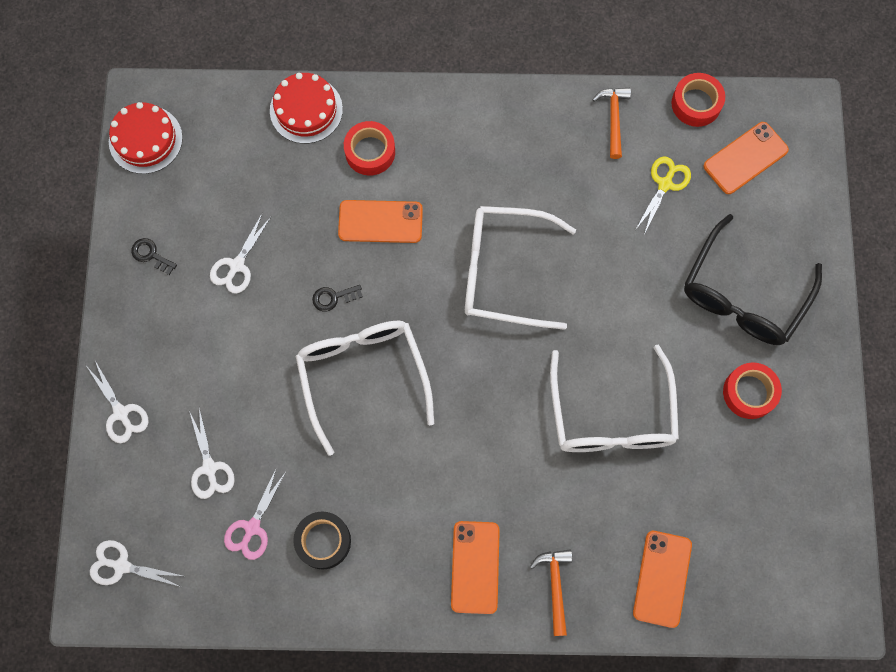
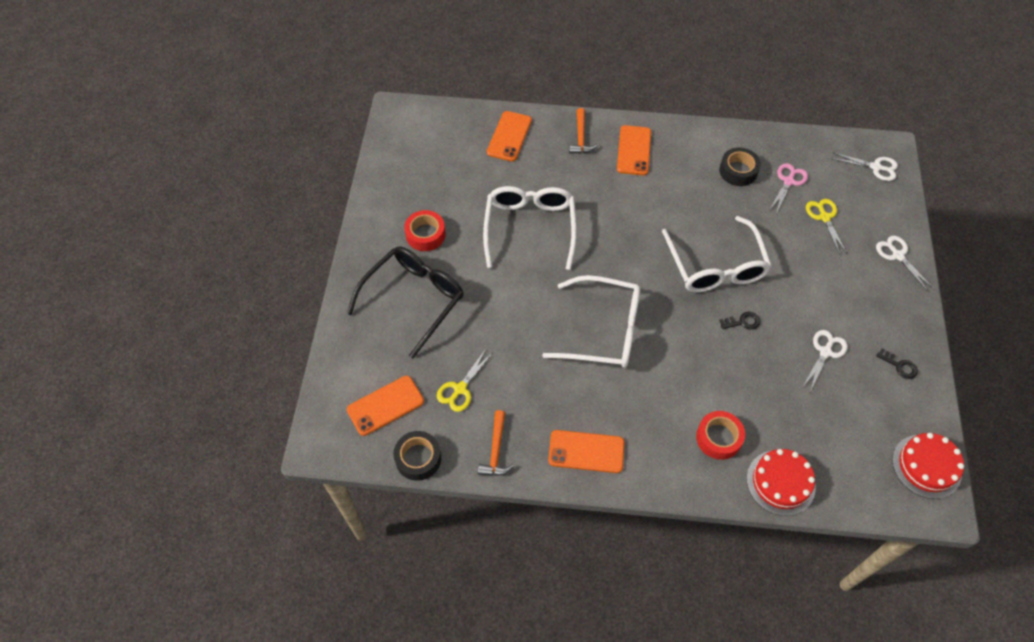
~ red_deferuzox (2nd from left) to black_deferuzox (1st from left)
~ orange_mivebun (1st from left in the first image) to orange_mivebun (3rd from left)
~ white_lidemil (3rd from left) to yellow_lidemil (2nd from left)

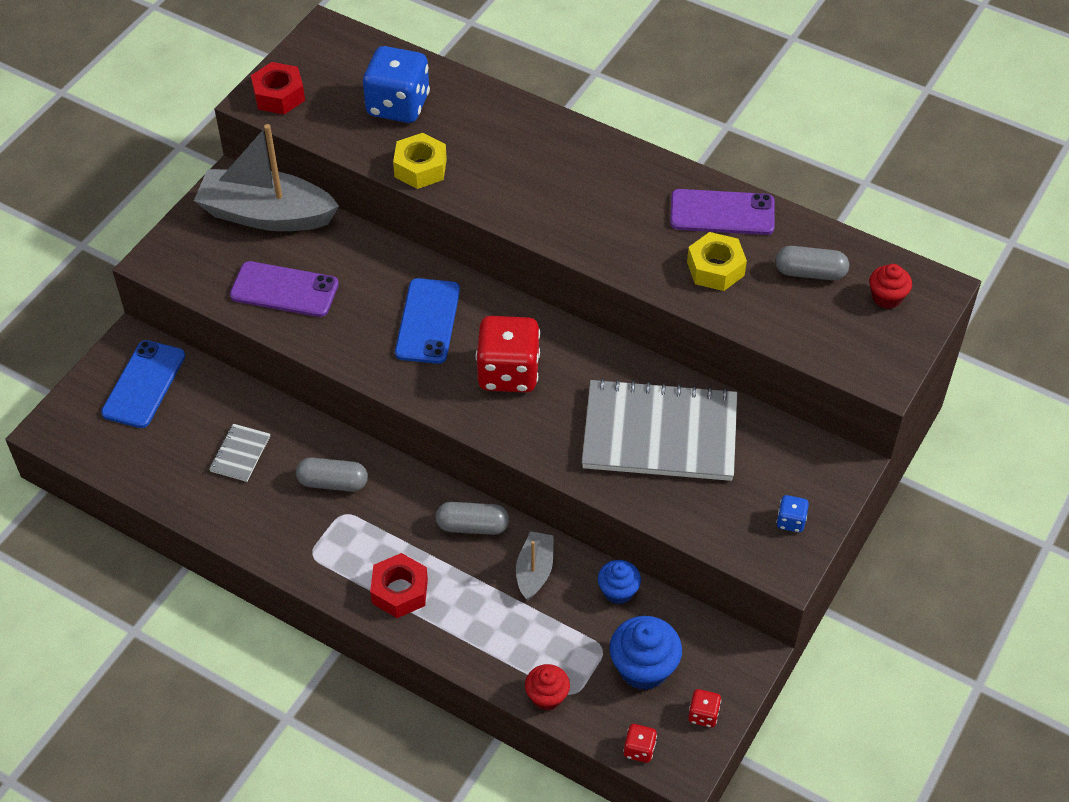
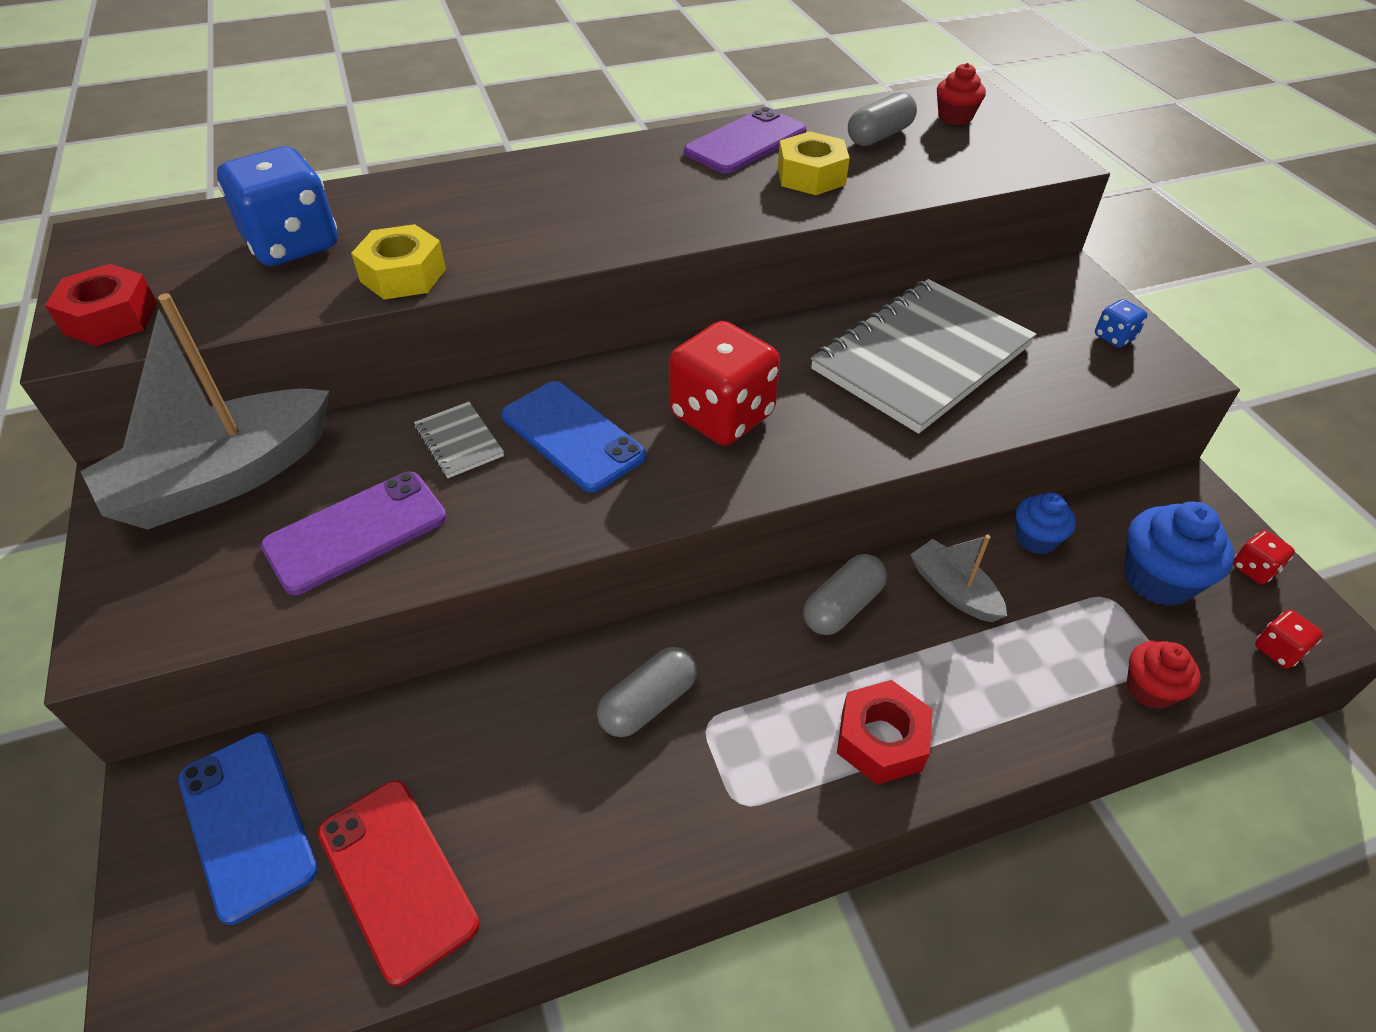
+ red_mivebun
~ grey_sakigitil (1st from left)

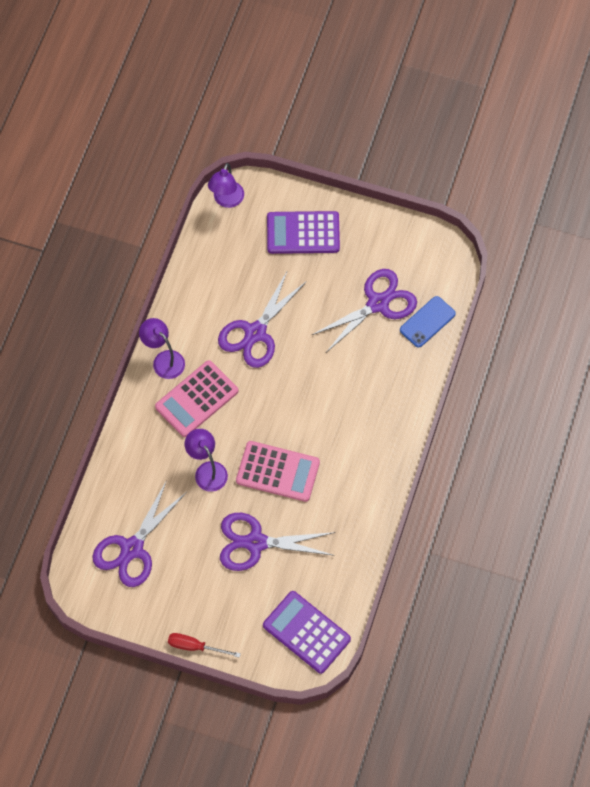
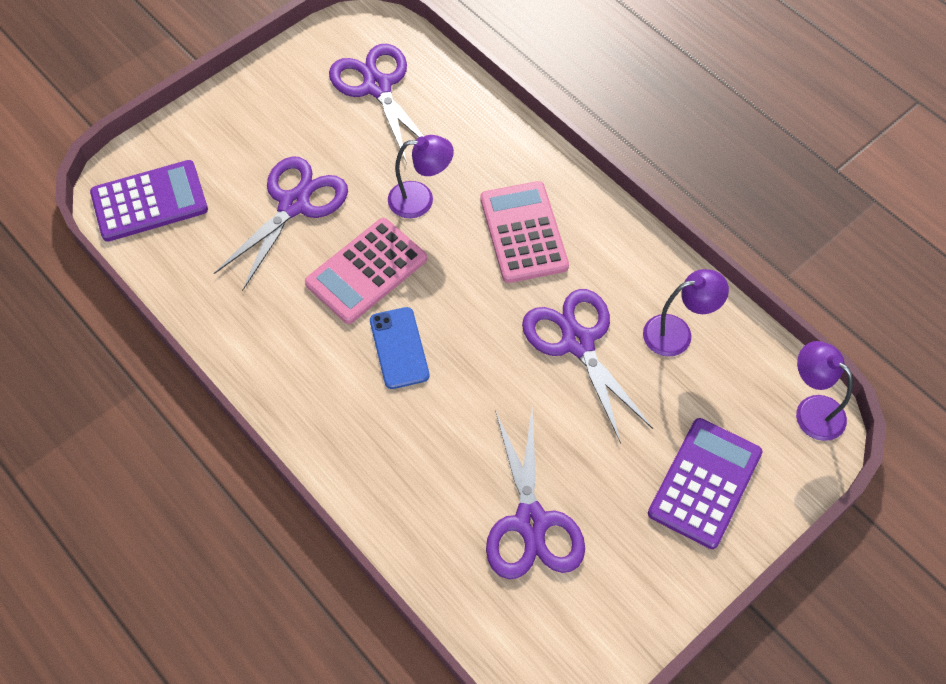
~ blue_mivebun
~ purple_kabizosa (1st from left in the first image) to purple_kabizosa (2nd from left)
- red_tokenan

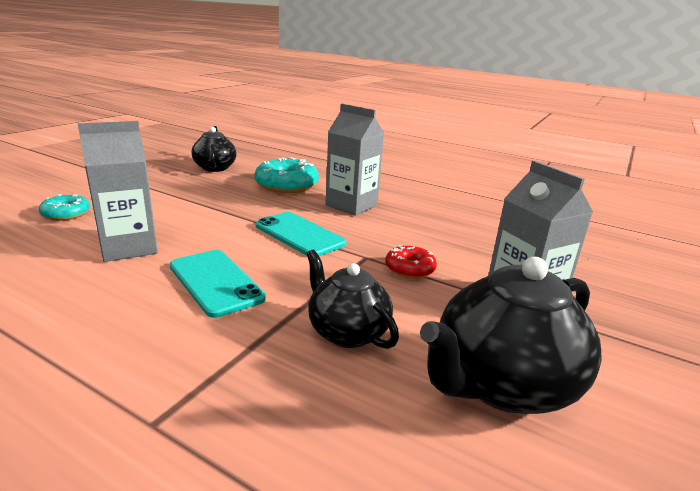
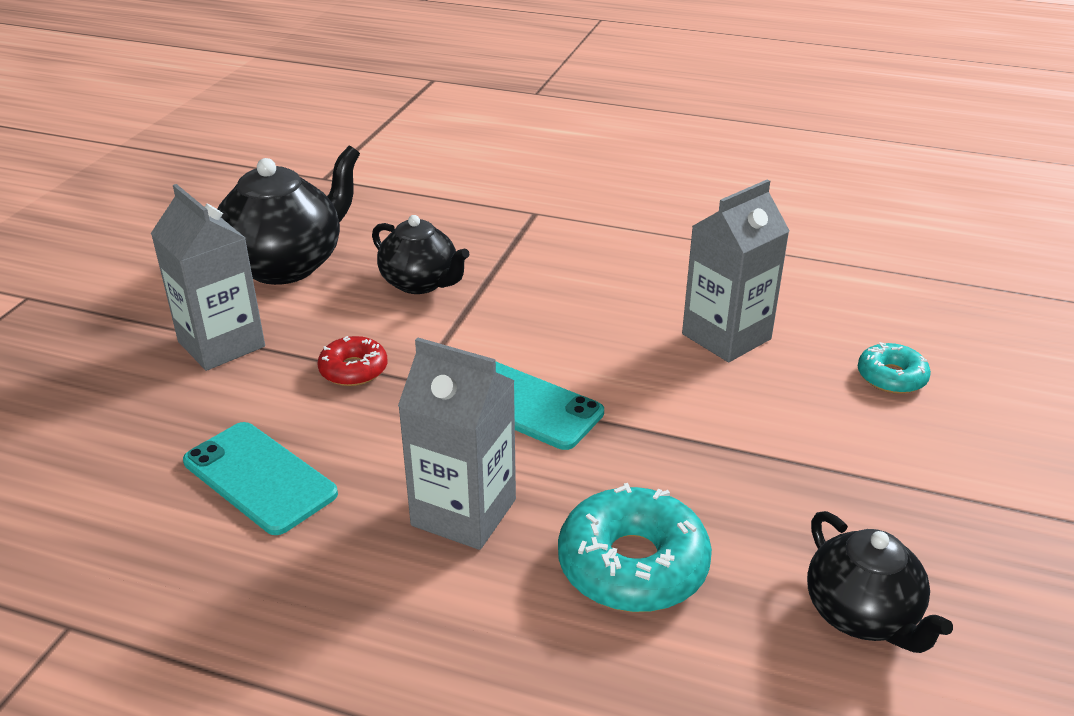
~ turquoise_mivebun (1st from left)

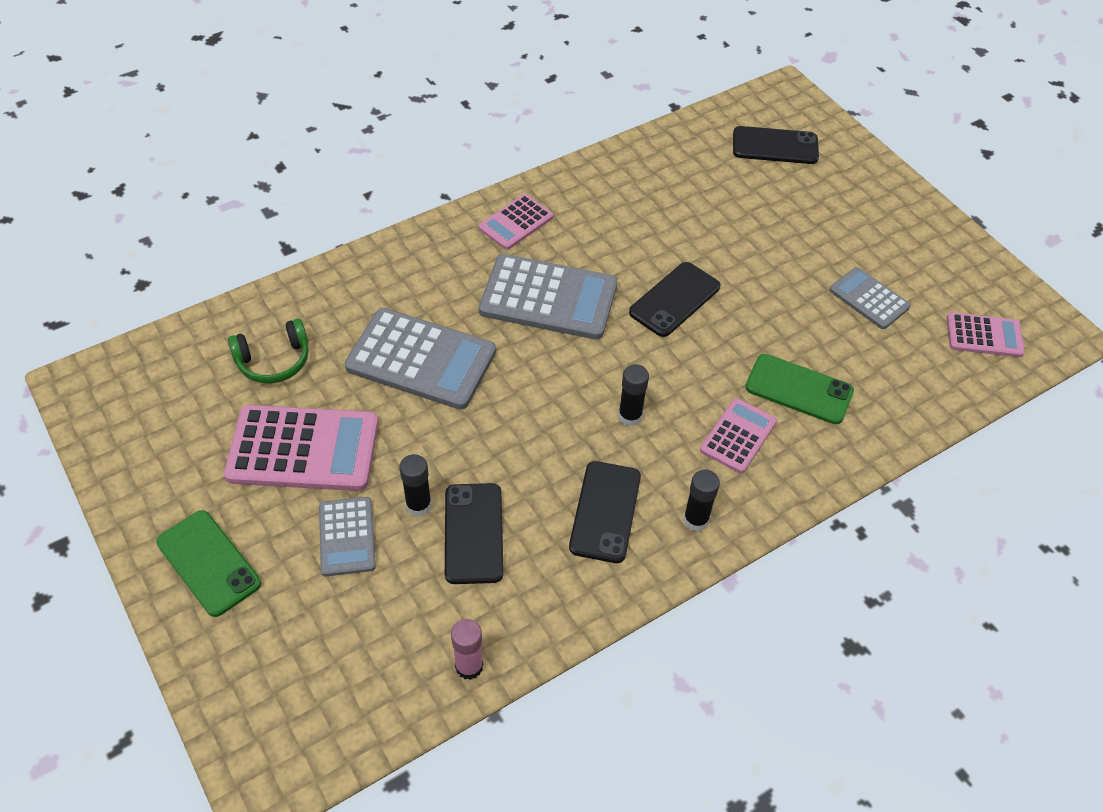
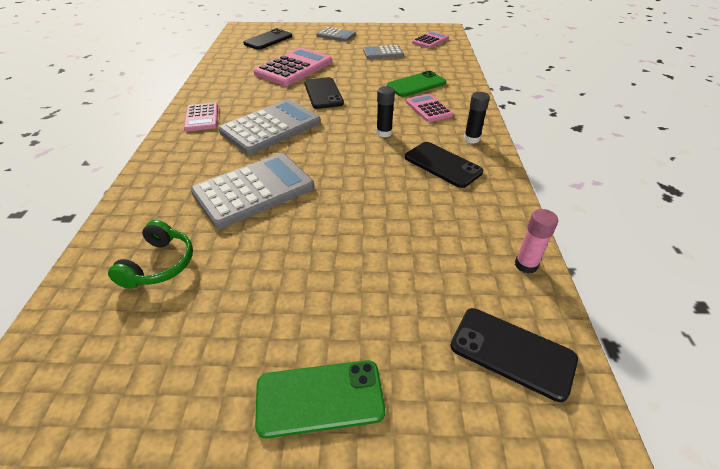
~ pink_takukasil (1st from left in the first image) to pink_takukasil (2nd from left)
~ grey_takukasil (1st from left in the first image) to grey_takukasil (3rd from left)
~ black_mivebun (1st from left in the first image) to black_mivebun (4th from left)
- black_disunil (1st from left)

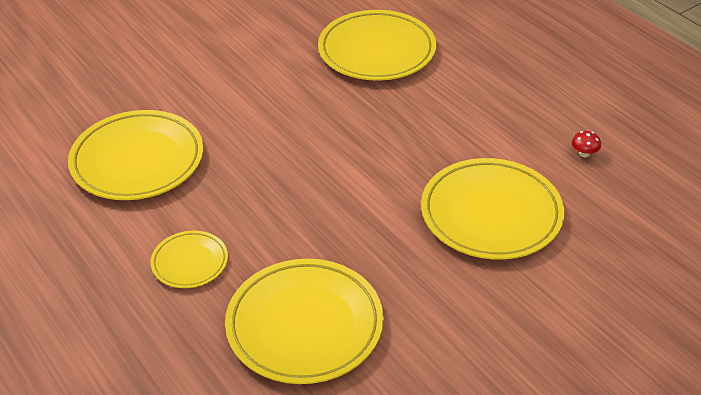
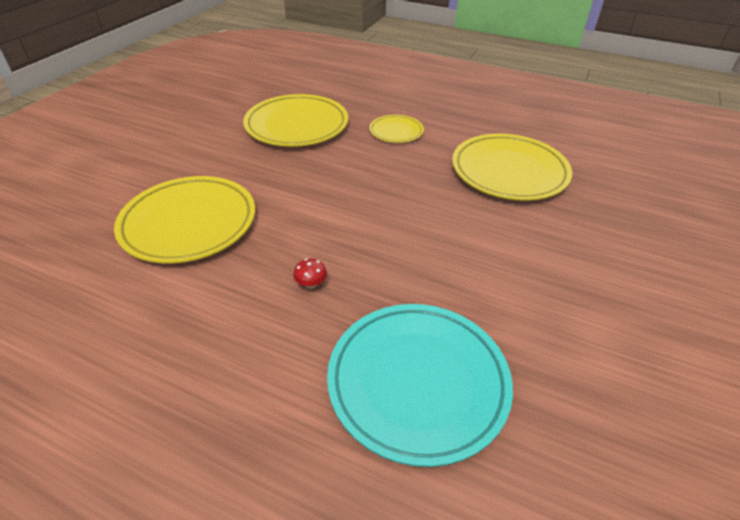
~ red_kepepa
~ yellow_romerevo (4th from left) to turquoise_romerevo

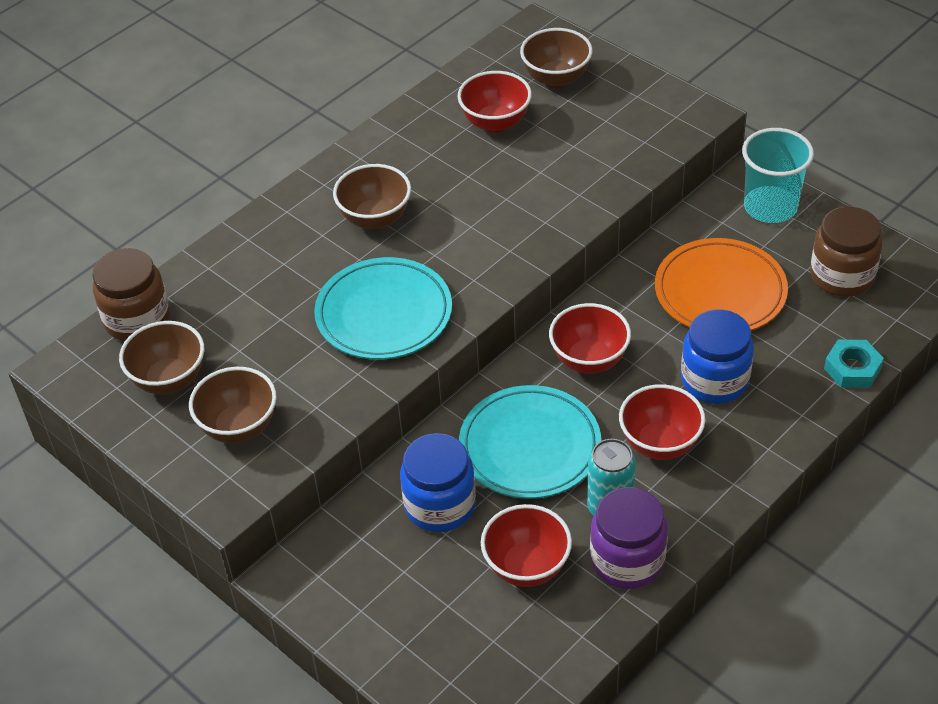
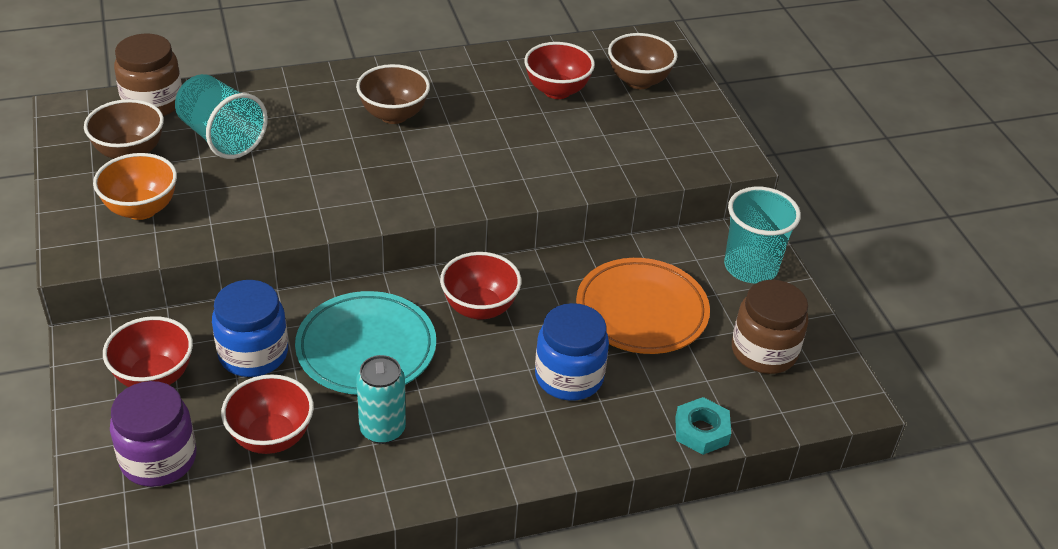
~ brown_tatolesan (2nd from left) to orange_tatolesan
~ red_tatolesan (4th from left in the first image) to red_tatolesan (1st from left)
~ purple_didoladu
+ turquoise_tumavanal (1st from left)
- turquoise_romerevo (1st from left)

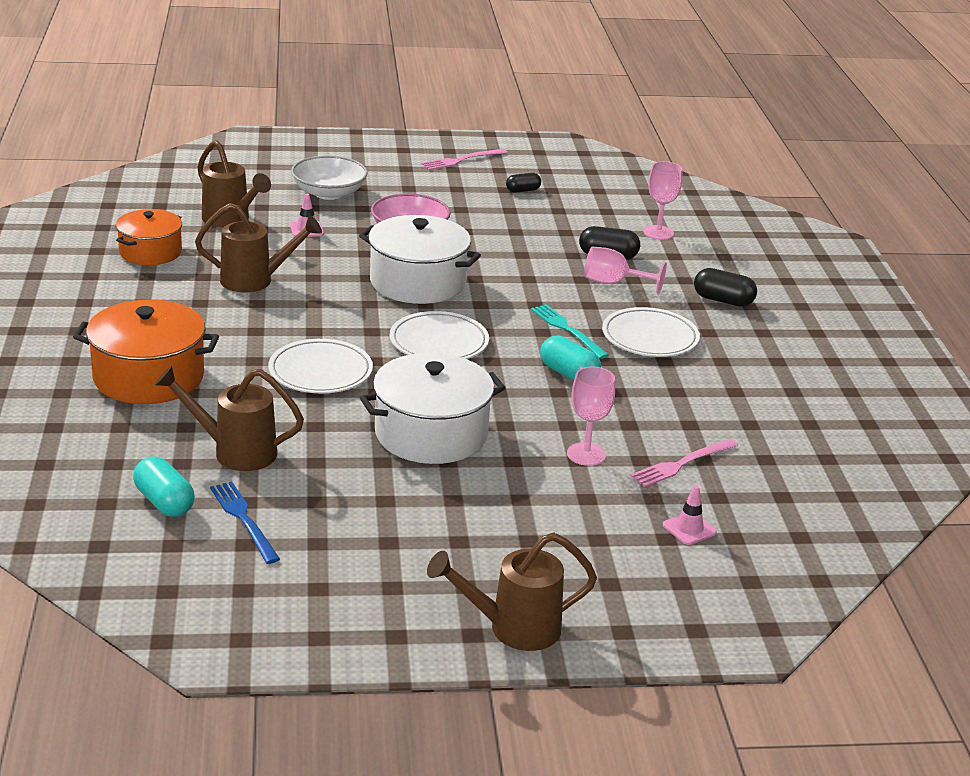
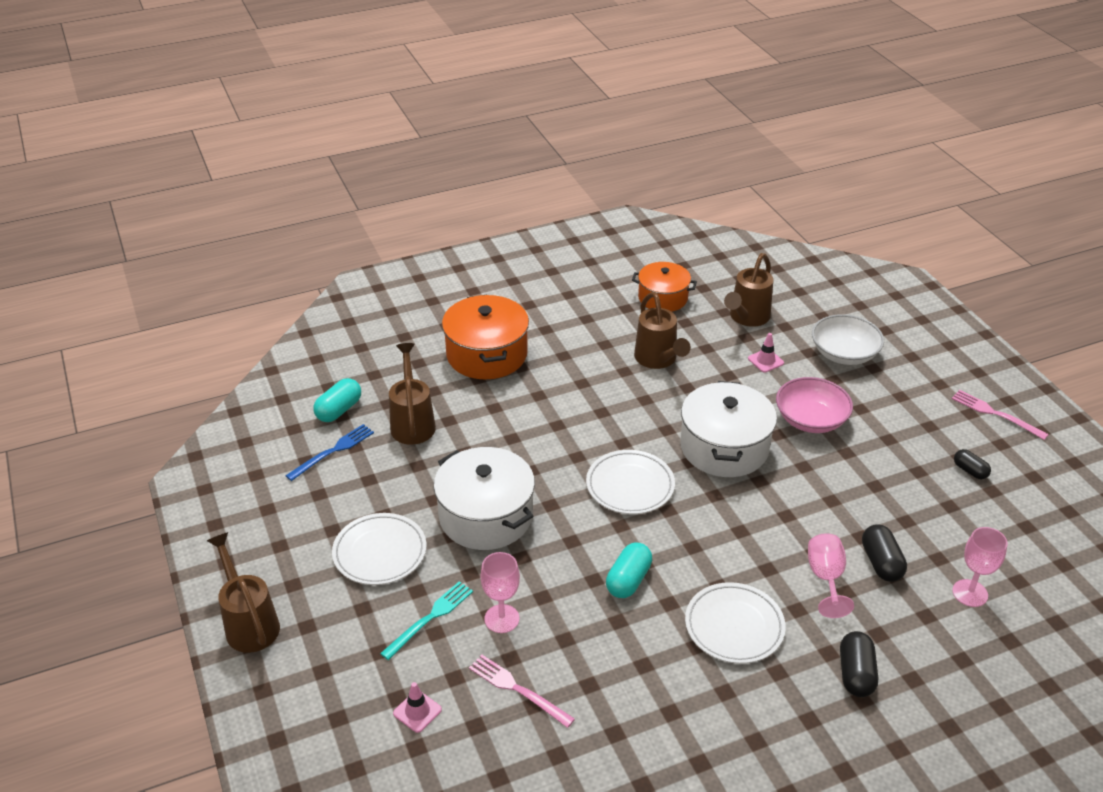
~ white_romerevo (1st from left)
~ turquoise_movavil

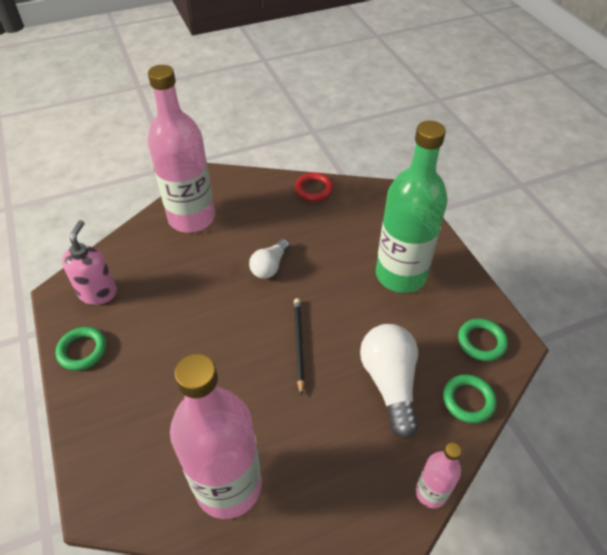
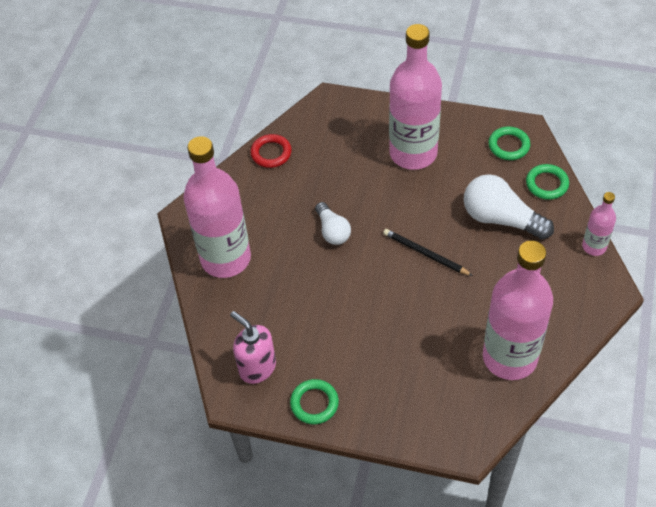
~ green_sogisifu to pink_sogisifu (2nd from left)

